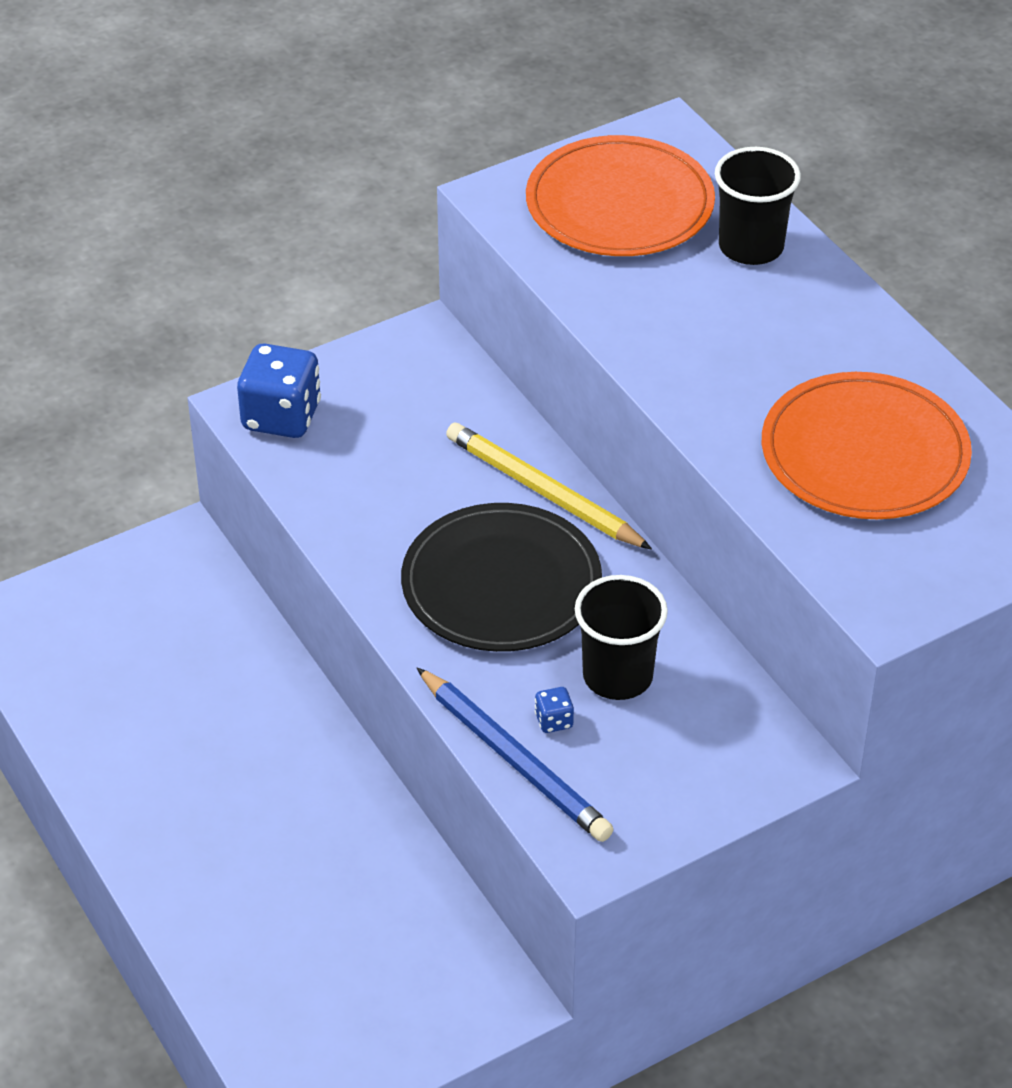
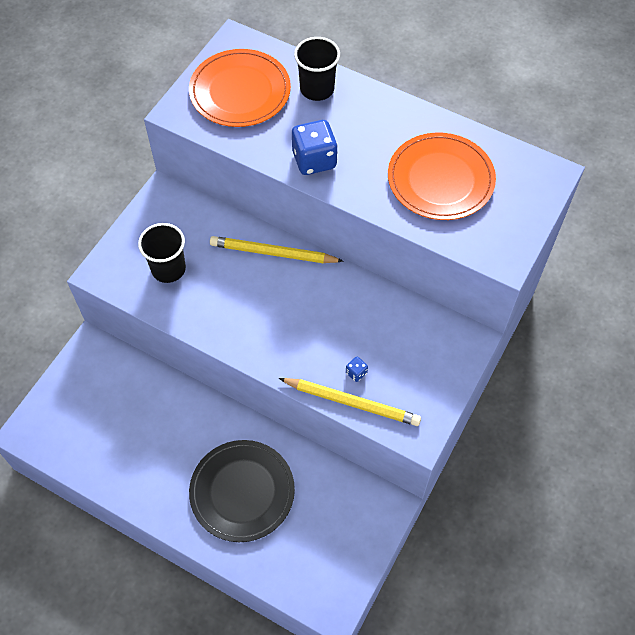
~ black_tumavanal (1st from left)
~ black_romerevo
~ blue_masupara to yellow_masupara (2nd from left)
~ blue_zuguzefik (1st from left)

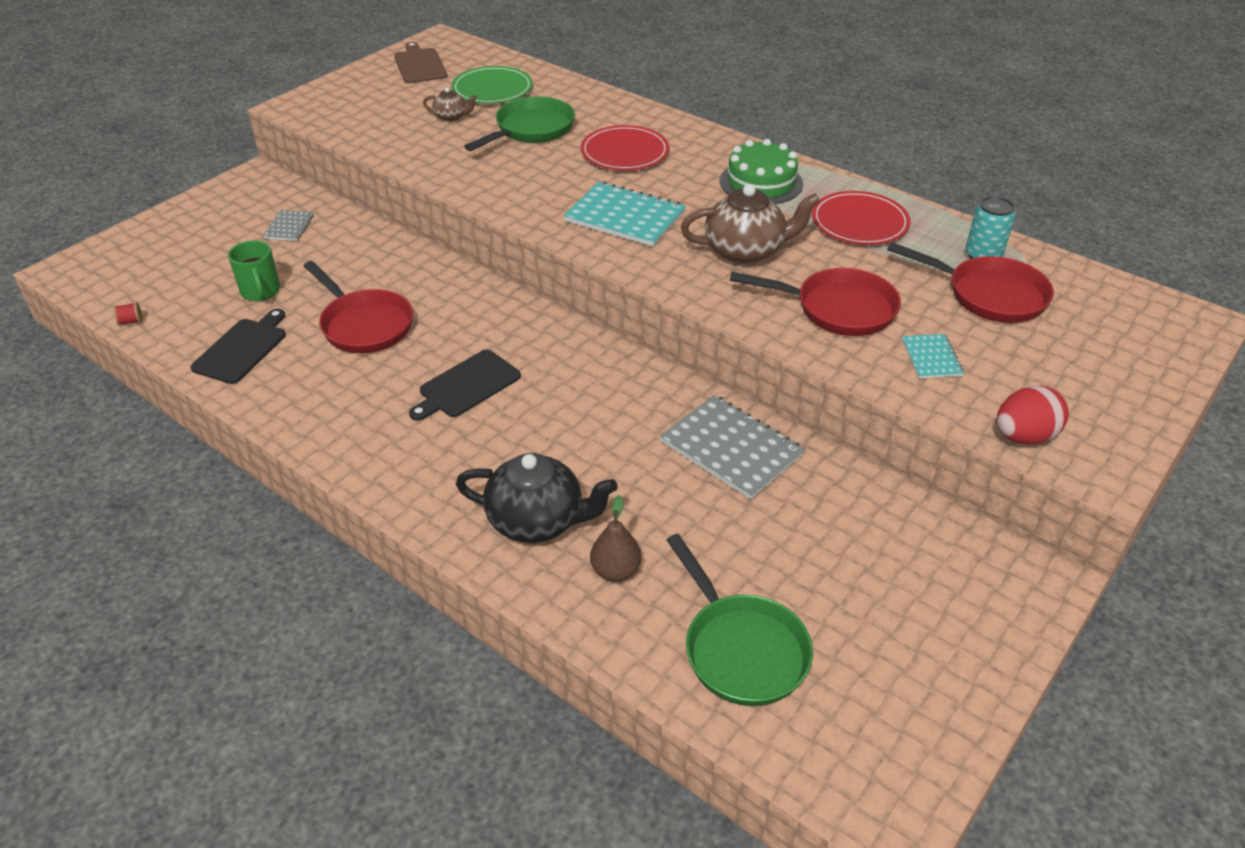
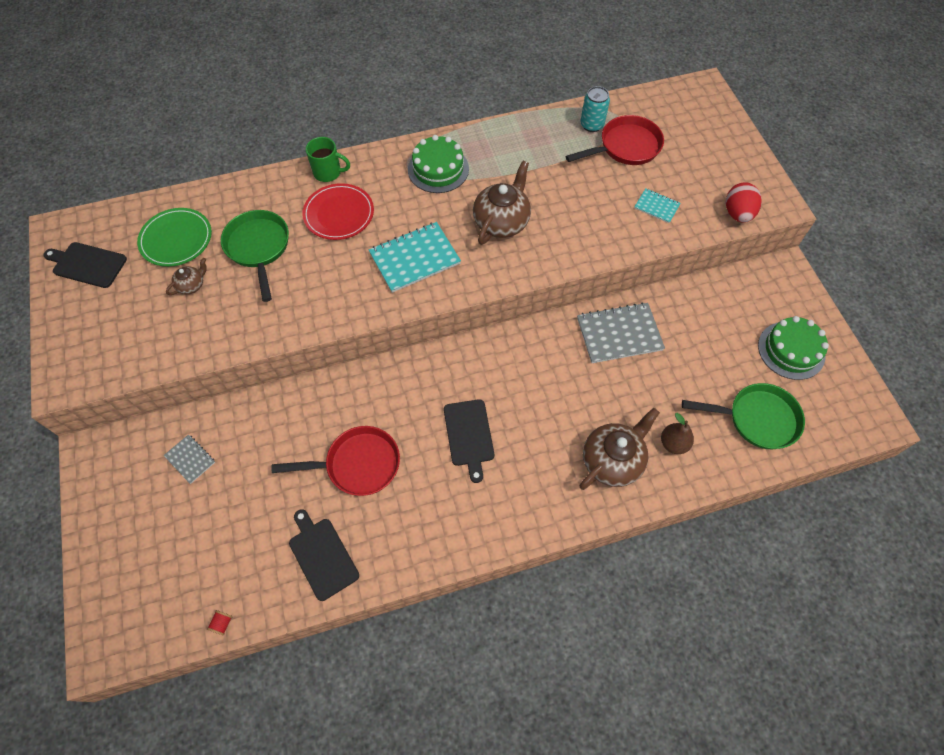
~ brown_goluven to black_goluven (1st from left)
~ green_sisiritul
~ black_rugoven to brown_rugoven (3rd from left)
+ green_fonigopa (2nd from left)
- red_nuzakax (2nd from left)
- red_romerevo (2nd from left)

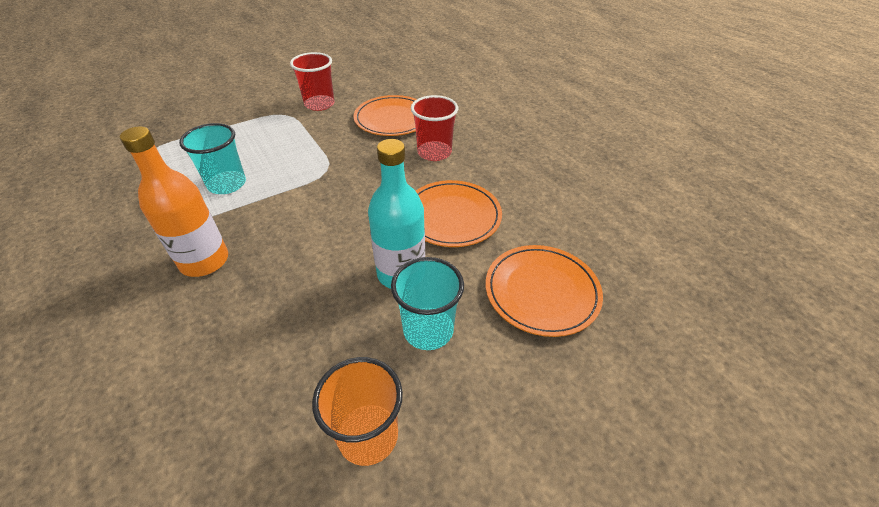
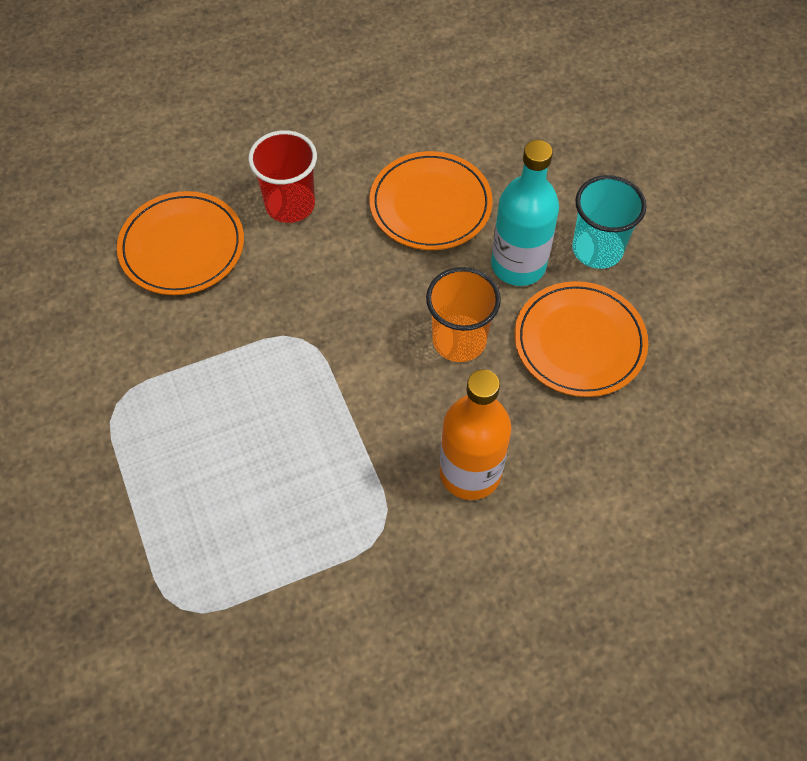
~ orange_tumavanal
~ orange_romerevo (3rd from left)
- turquoise_tumavanal (1st from left)
- red_tumavanal (1st from left)

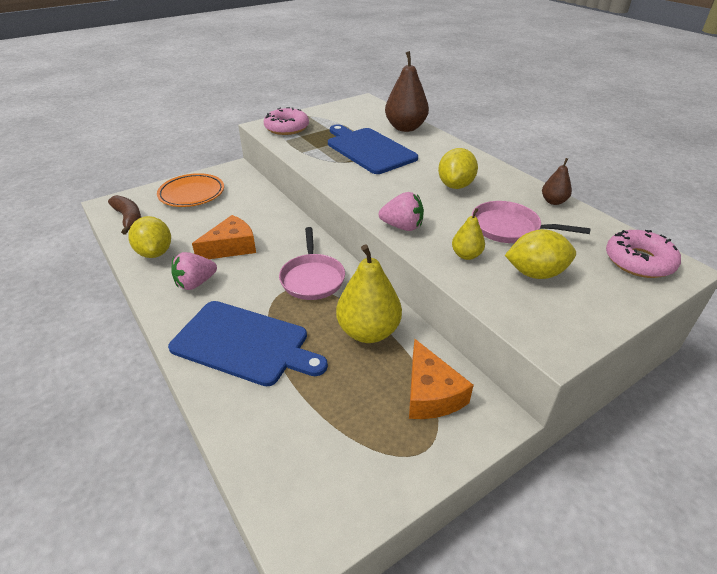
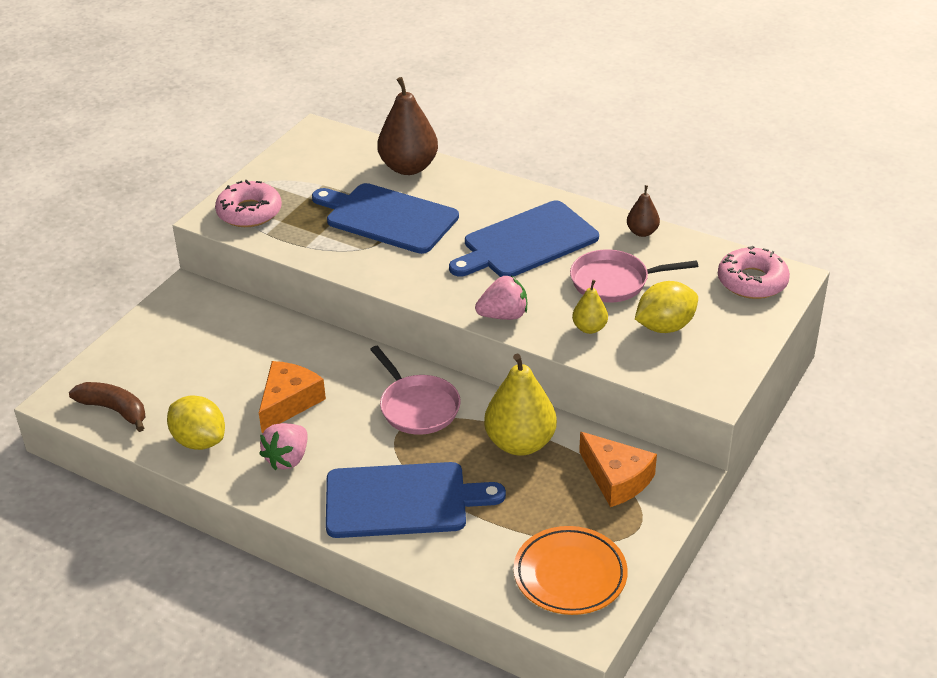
~ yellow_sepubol (2nd from left) to blue_goluven (3rd from left)
~ orange_romerevo

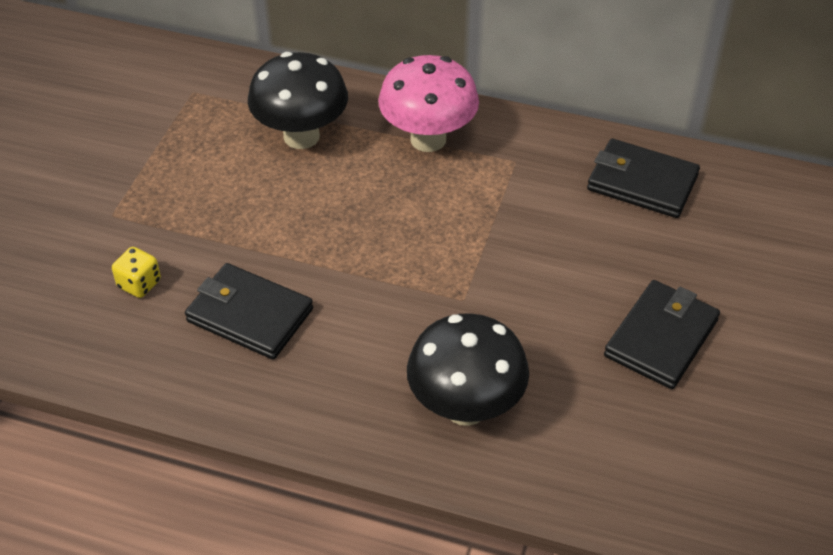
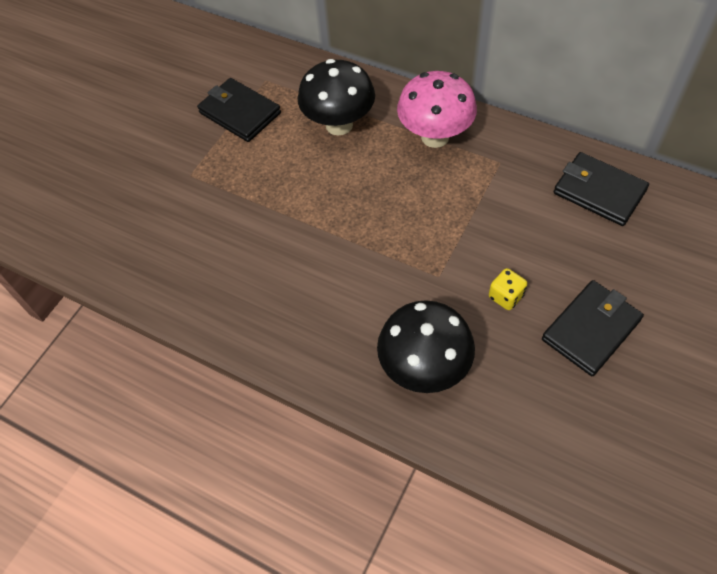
~ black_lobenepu (1st from left)
~ yellow_zuguzefik

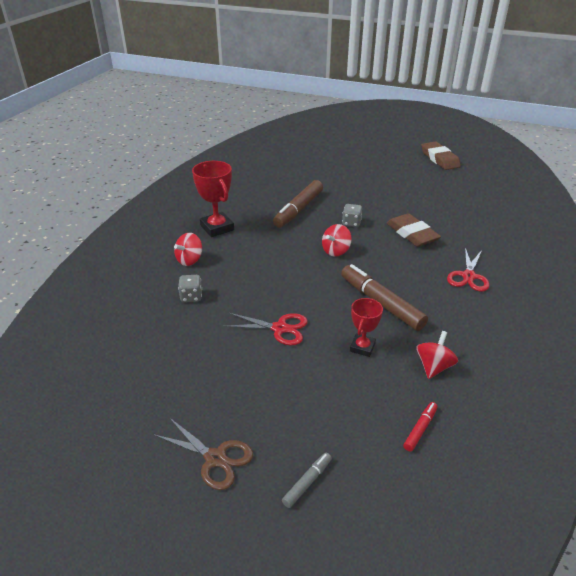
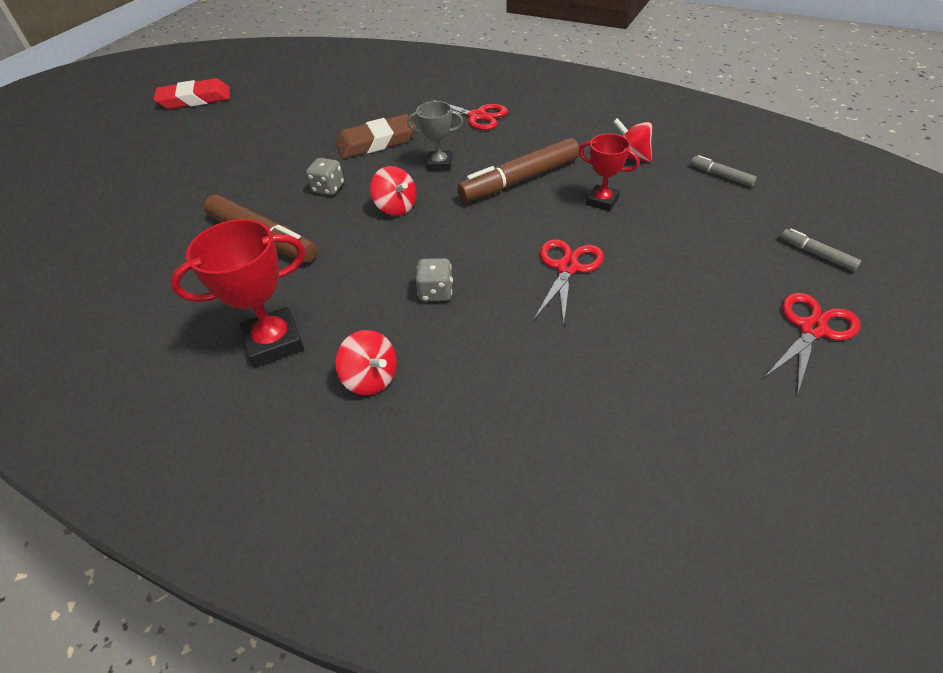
~ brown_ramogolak (2nd from left) to red_ramogolak
+ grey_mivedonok
~ grey_zuguzefik (1st from left in the first image) to grey_zuguzefik (2nd from left)
~ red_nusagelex to grey_nusagelex (1st from left)
~ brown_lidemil to red_lidemil (3rd from left)

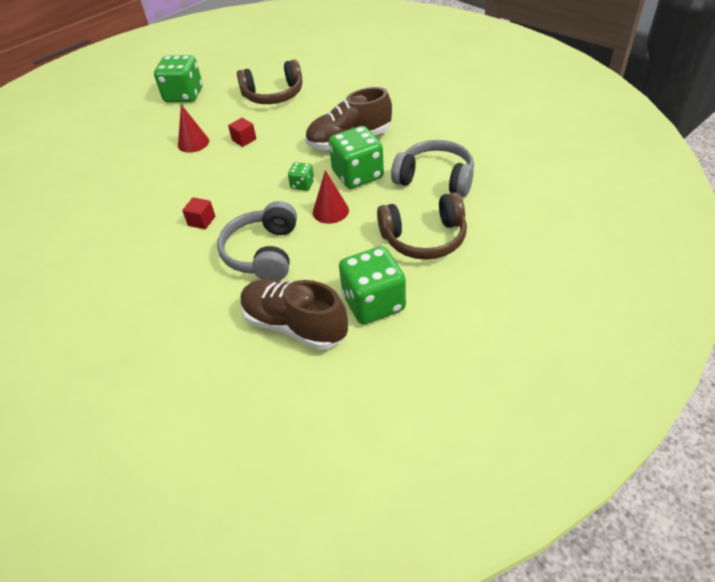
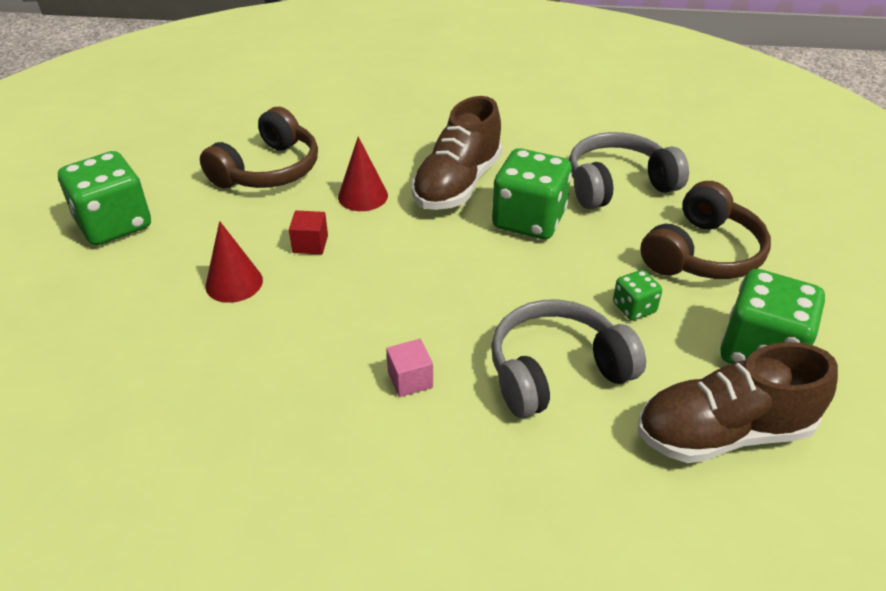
~ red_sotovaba (2nd from left)
~ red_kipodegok (1st from left) to pink_kipodegok
~ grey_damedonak (1st from left) 105 degrees clockwise
~ green_zuguzefik (2nd from left in the first image) to green_zuguzefik (3rd from left)

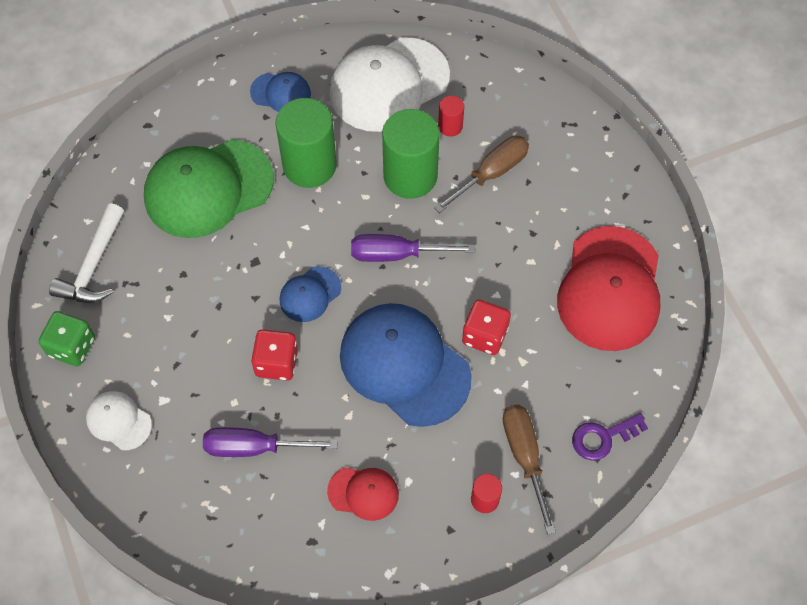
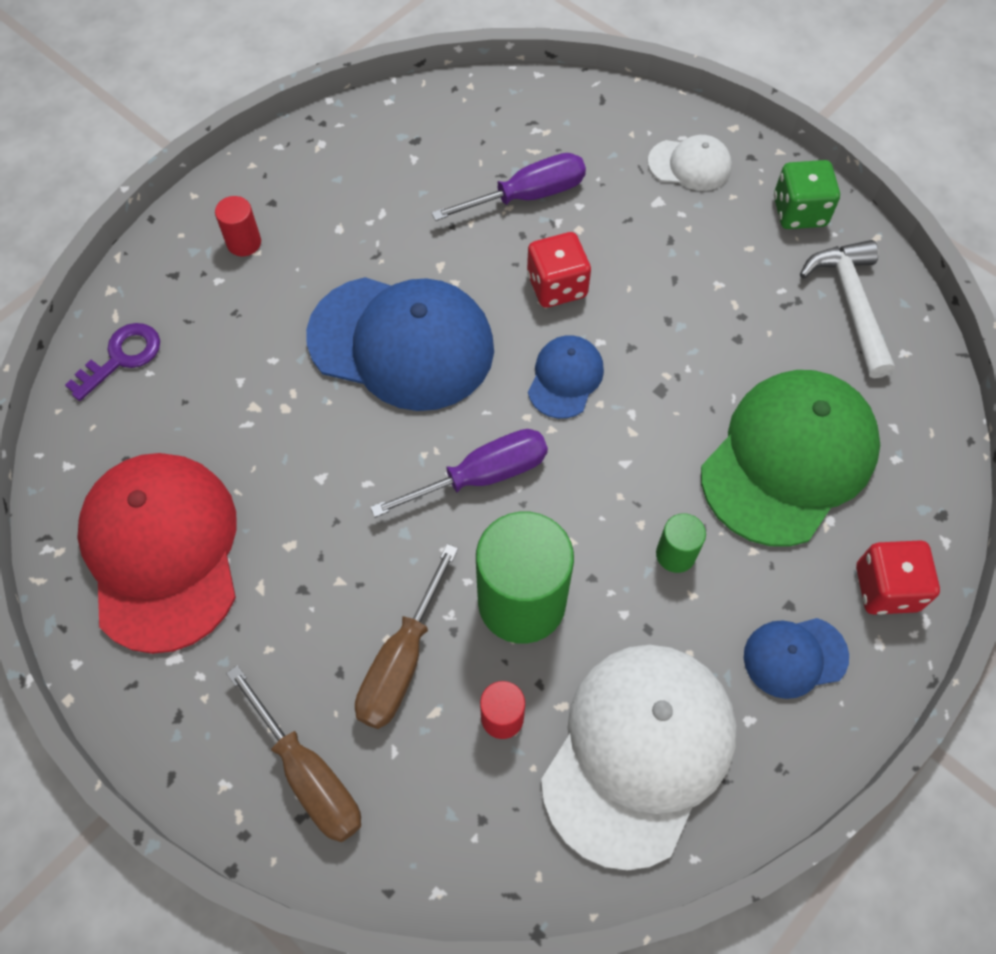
~ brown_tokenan (2nd from left in the first image) to brown_tokenan (1st from left)
~ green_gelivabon (1st from left in the first image) x0.46
~ red_zuguzefik (2nd from left)
- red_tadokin (1st from left)

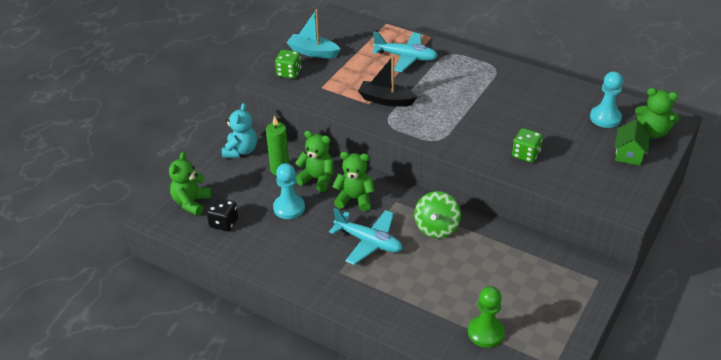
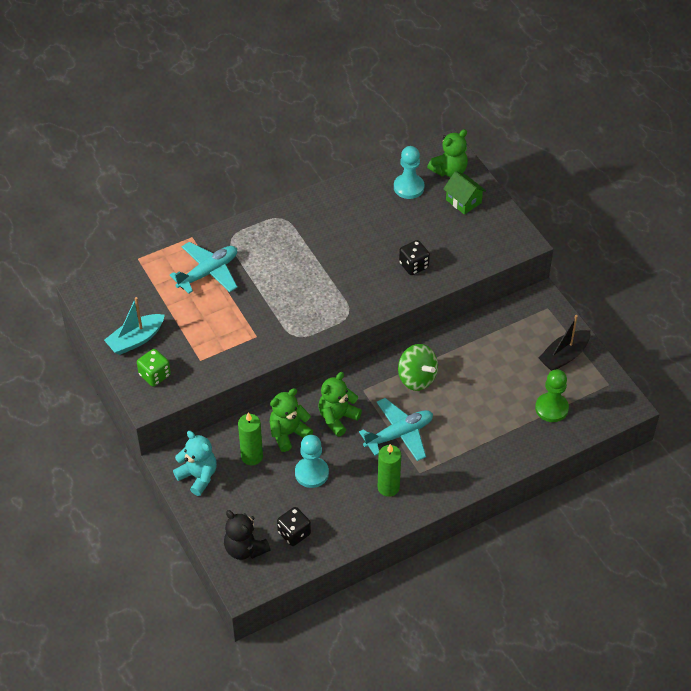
~ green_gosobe (1st from left) to black_gosobe
+ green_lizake (2nd from left)
~ green_zuguzefik (2nd from left) to black_zuguzefik (2nd from left)
~ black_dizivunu

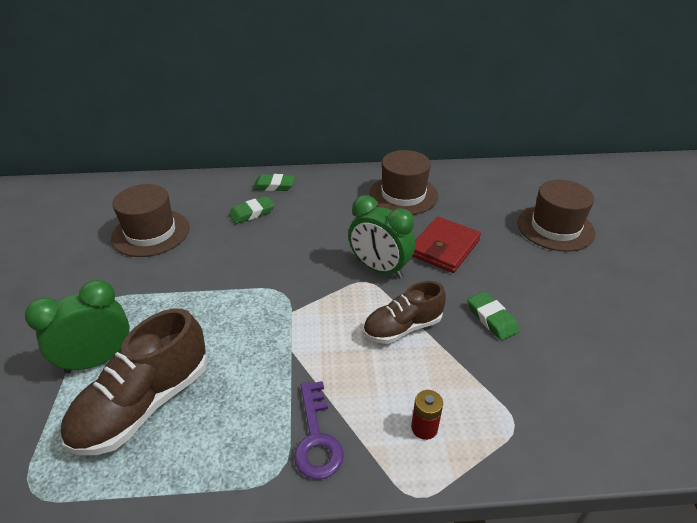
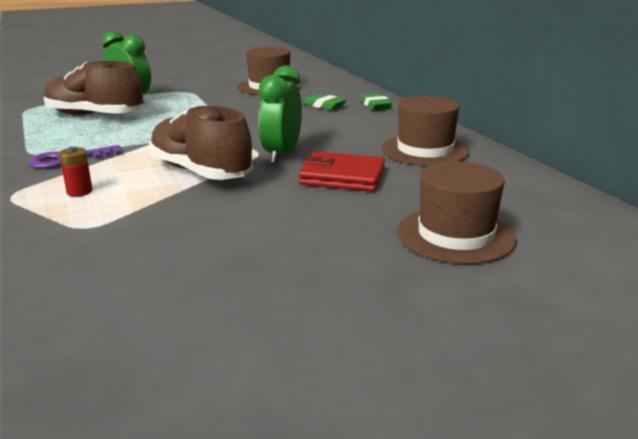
~ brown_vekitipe (2nd from left) x1.55
- green_ramogolak (3rd from left)

